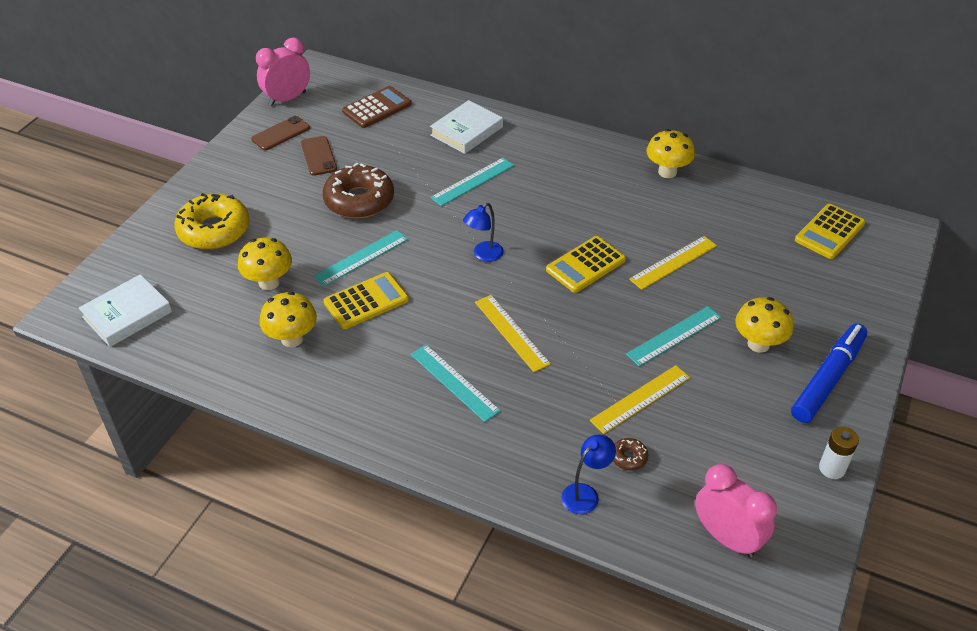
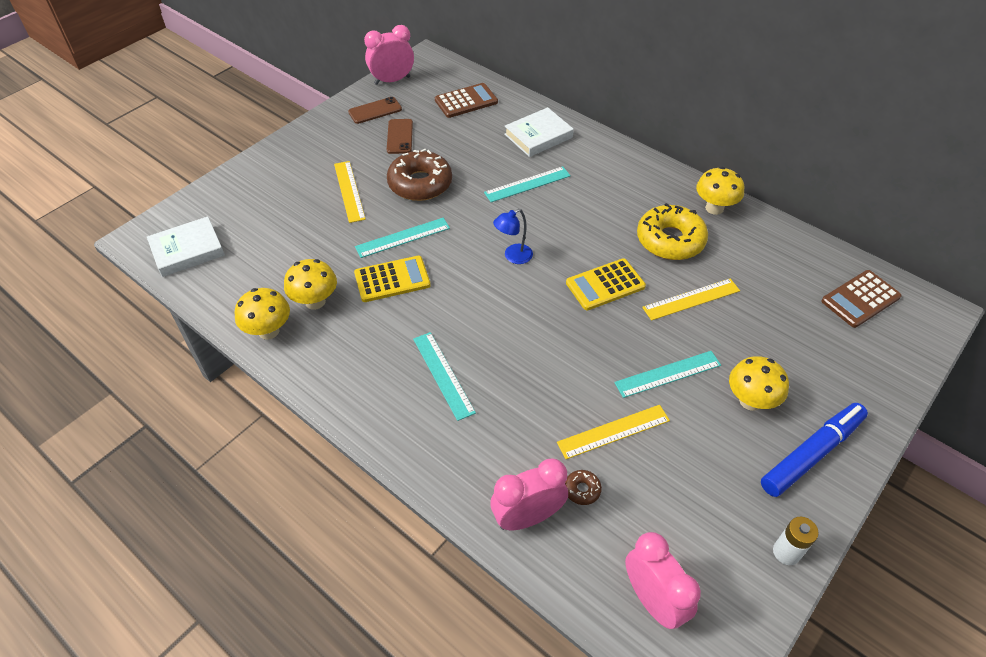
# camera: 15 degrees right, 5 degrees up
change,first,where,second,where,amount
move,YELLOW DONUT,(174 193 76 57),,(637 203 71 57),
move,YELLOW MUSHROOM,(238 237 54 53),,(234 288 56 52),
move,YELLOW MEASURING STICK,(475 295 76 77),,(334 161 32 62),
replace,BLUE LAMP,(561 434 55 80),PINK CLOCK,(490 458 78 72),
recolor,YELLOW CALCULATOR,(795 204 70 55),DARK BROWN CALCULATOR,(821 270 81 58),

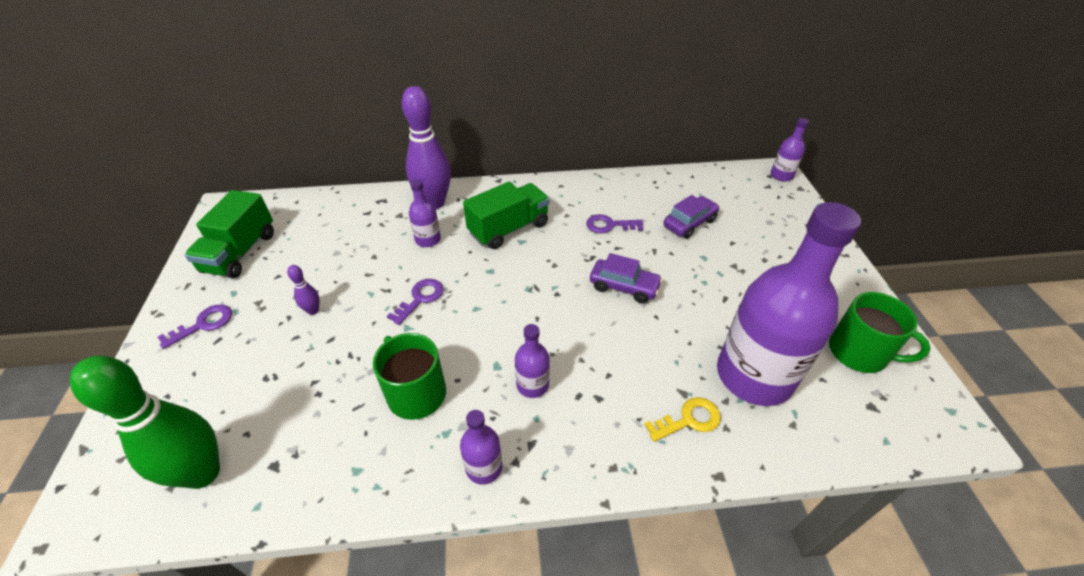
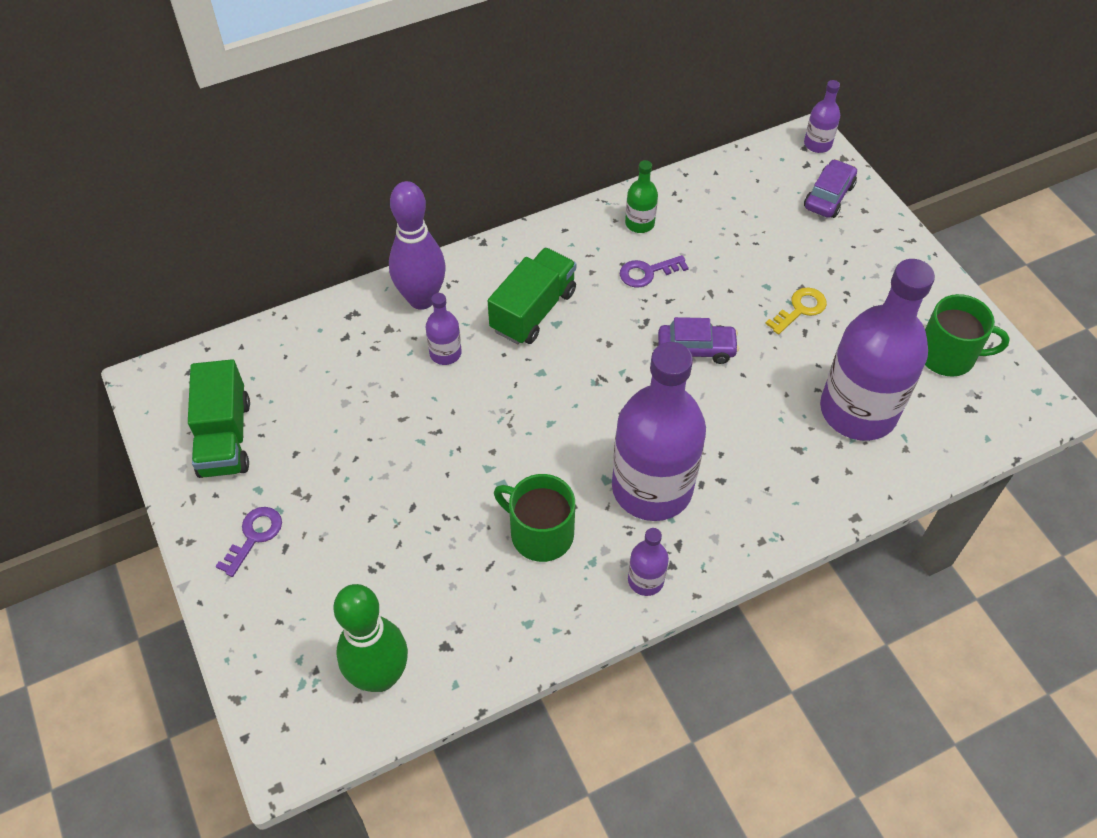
# camera: 20 degrees left, 10 degrees up
change,first,where,second,where,amount
delete,PURPLE SKITTLE,(287 265 32 50),,,
delete,PURPLE LATCHKEY,(387 279 56 46),,,
resize,PURPLE FLASK,(515 324 35 74),,(612 342 94 179),x2.35
move,YELLOW LATCHKEY,(644 397 77 45),,(765 288 62 47),
move,PURPLE CAR,(663 195 56 44),,(804 159 53 59),
insert,,,EMERALD FLASK,(625 160 33 73),

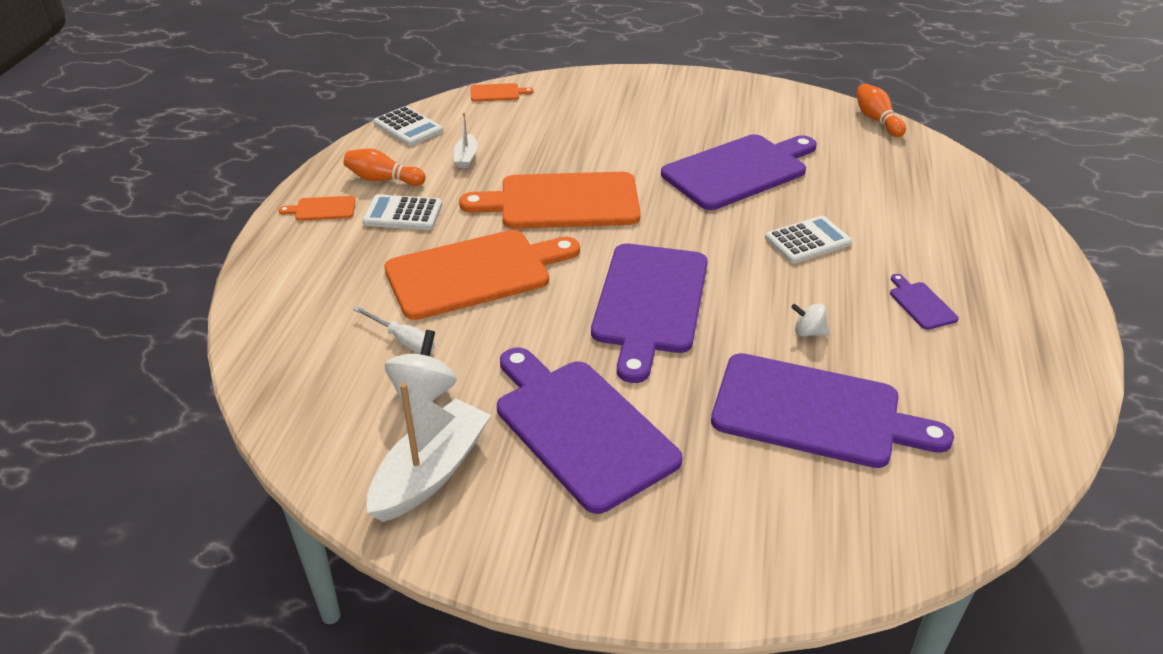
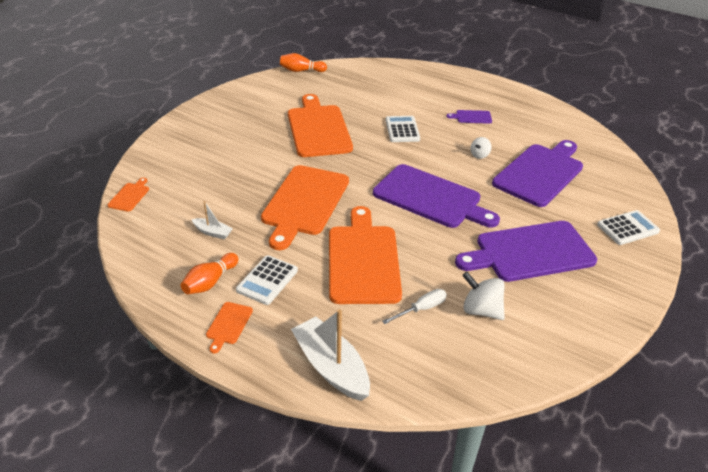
# camera: 70 degrees left, 0 degrees up
change,first,where,second,where,amount
move,SNOW-WHITE TOY BOAT,(367 383 124 139),,(291 309 79 92),
move,SNOW-WHITE CALCULATOR,(374 106 69 40),,(597 210 63 35),
recolor,PURPLE CUTTING BOARD,(661 134 156 76),BRIGHT ORANGE CUTTING BOARD,(288 94 65 63),

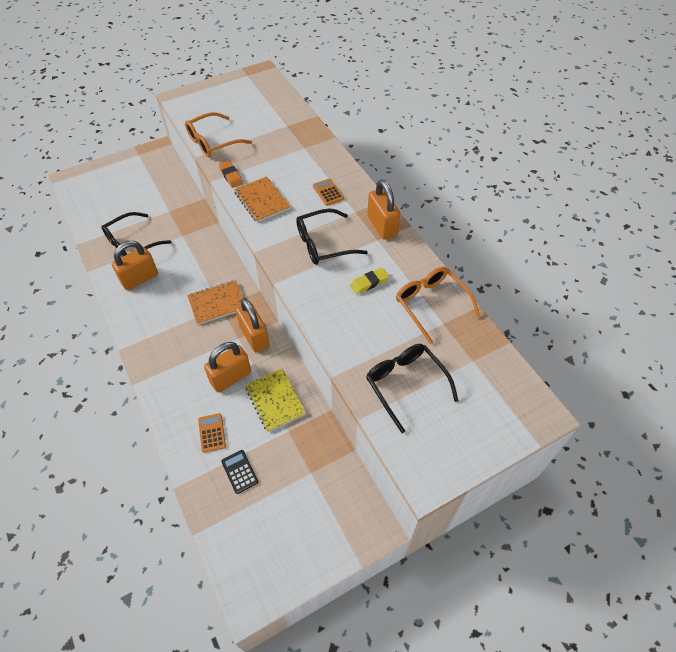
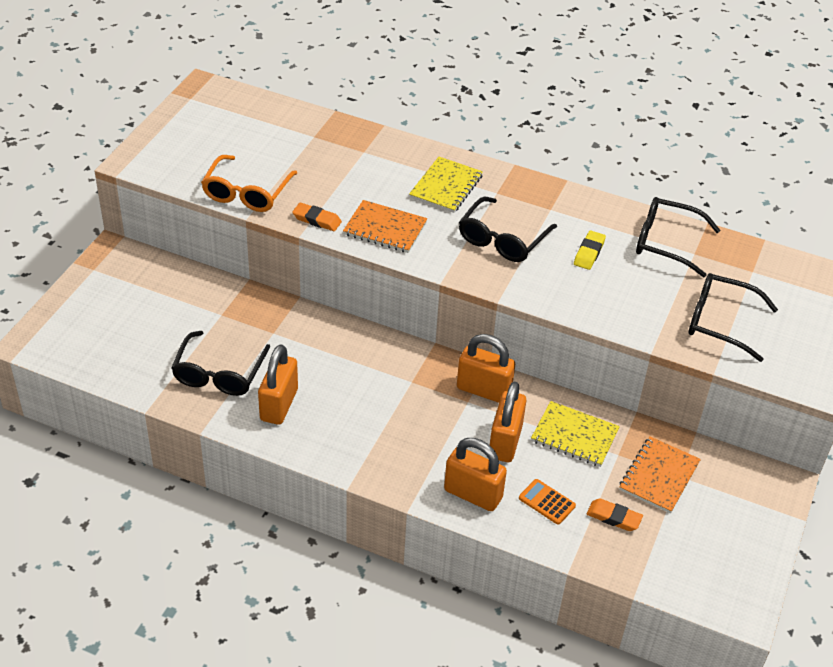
# camera: 40 degrees left, 10 degrees down
change,first,where,second,where,amount
move,BRIGHT ORANGE EXERCISE BOOK,(187 280 56 45),,(619 437 82 76),
replace,EBONY CALCULATOR,(221 450 37 44),BRIGHT ORANGE ERASER,(587 499 56 32),
replace,BRIGHT ORANGE CALCULATOR,(313 179 31 27),YELLOW EXERCISE BOOK,(409 157 74 56),
move,BRIGHT ORANGE SMALL LOCK,(367 179 33 61),,(444 438 63 73),
recolor,BRIGHT ORANGE EYEGLASSES,(396 267 84 78),EBONY EYEGLASSES,(636 197 85 80),

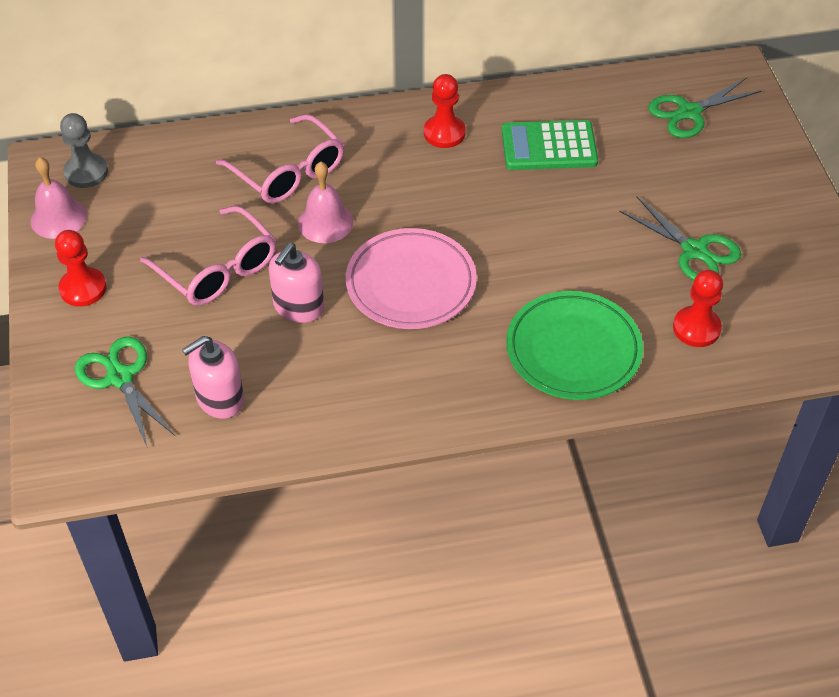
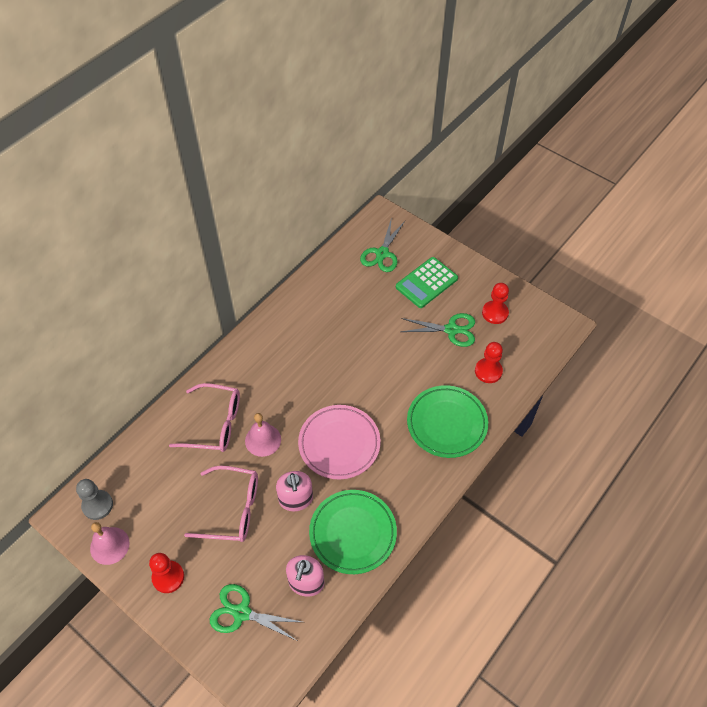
# camera: 40 degrees left, 5 degrees up
change,first,where,second,where,amount
move,RED PAWN,(424 74 42 74),,(482 283 27 41),
move,EMERALD CALCULATOR,(502 120 96 50),,(396 257 62 51),
insert,,,EMERALD FLAT DISH,(309 490 88 84),

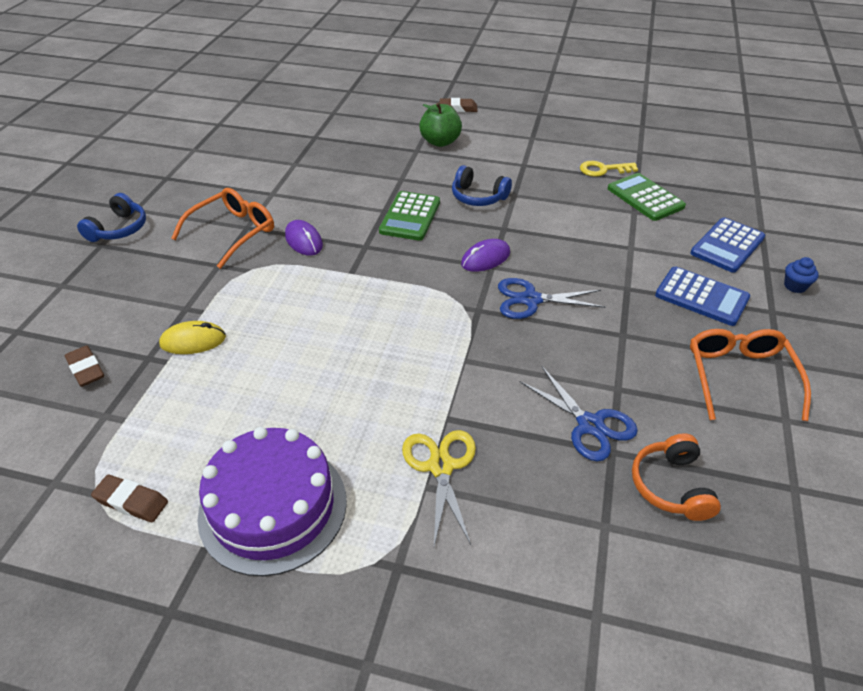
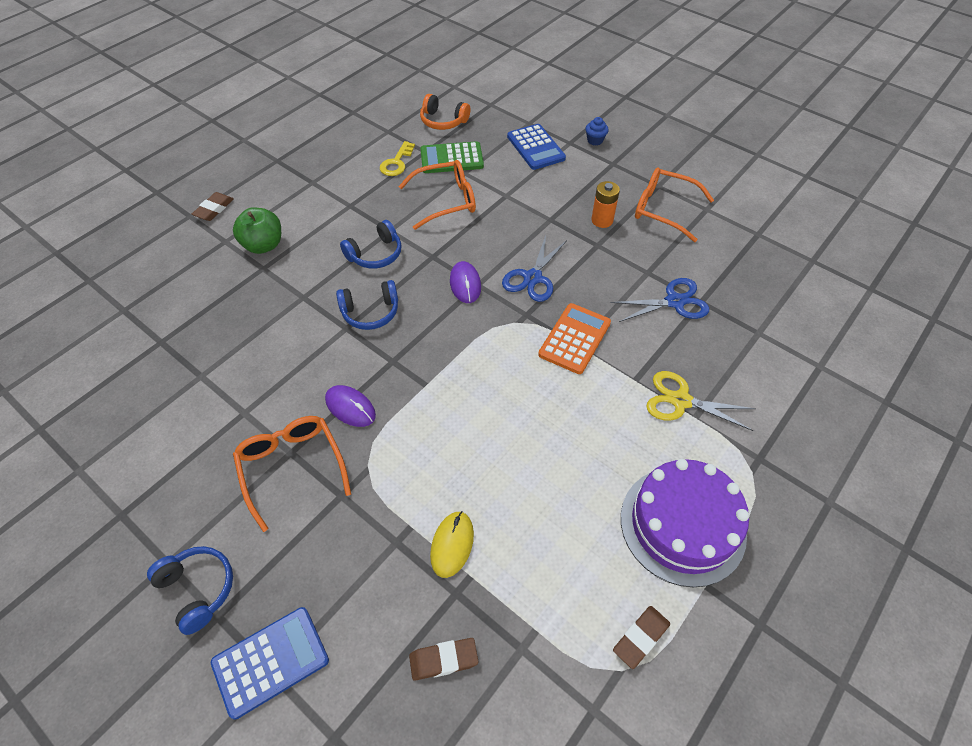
# camera: 65 degrees left, 10 degrees up
change,first,where,second,where,amount
rotate,PURPLE MOUSE,(285 220 38 36),,(325 385 51 42),45 degrees clockwise
replace,EMERALD CALCULATOR,(379 191 61 50),BLUE HEADSET,(336 280 62 50),
move,BRIGHT ORANGE HEADSET,(632 433 89 88),,(420 94 50 36),
move,BLUE CALCULATOR,(655 267 95 59),,(211 607 118 112),
insert,,,BRIGHT ORANGE EYEGLASSES,(398 160 78 70),
insert,,,BRIGHT ORANGE CALCULATOR,(538 303 73 71),
insert,,,BRIGHT ORANGE BATTERY,(591 181 29 47),

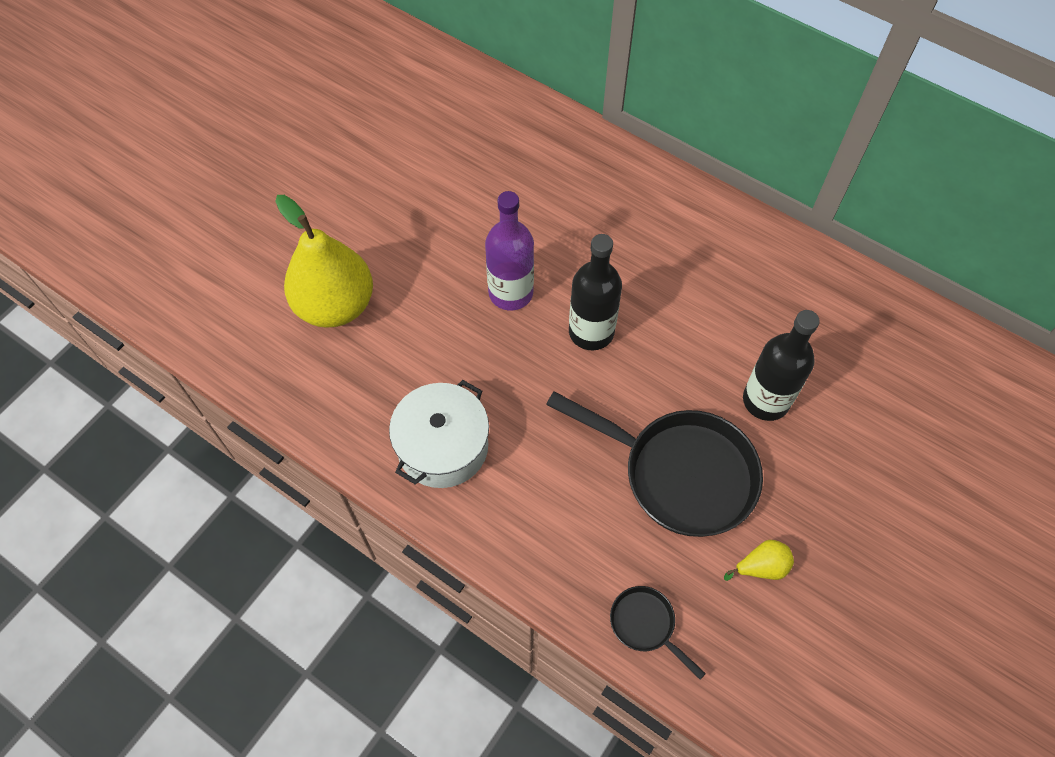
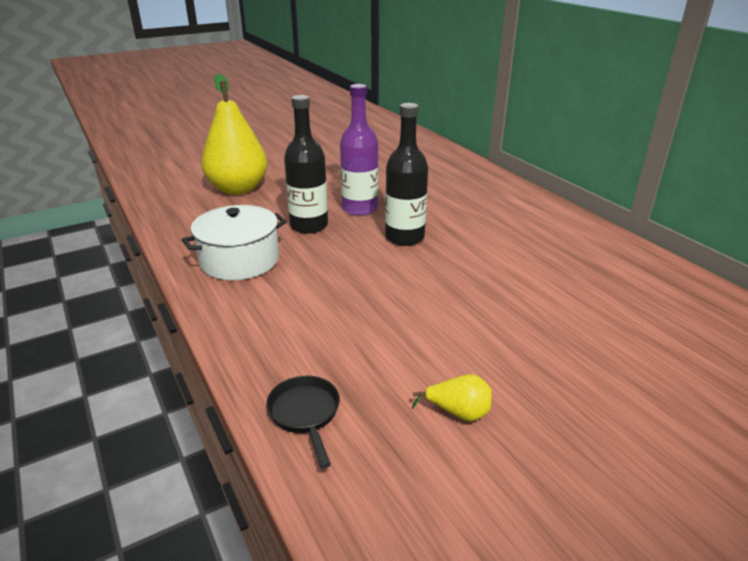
# camera: 25 degrees right, 30 degrees down
change,first,where,second,where,amount
delete,EBONY SKILLET,(546 391 217 146),,,
move,EBONY FLASK,(743 310 77 111),,(284 95 44 139),

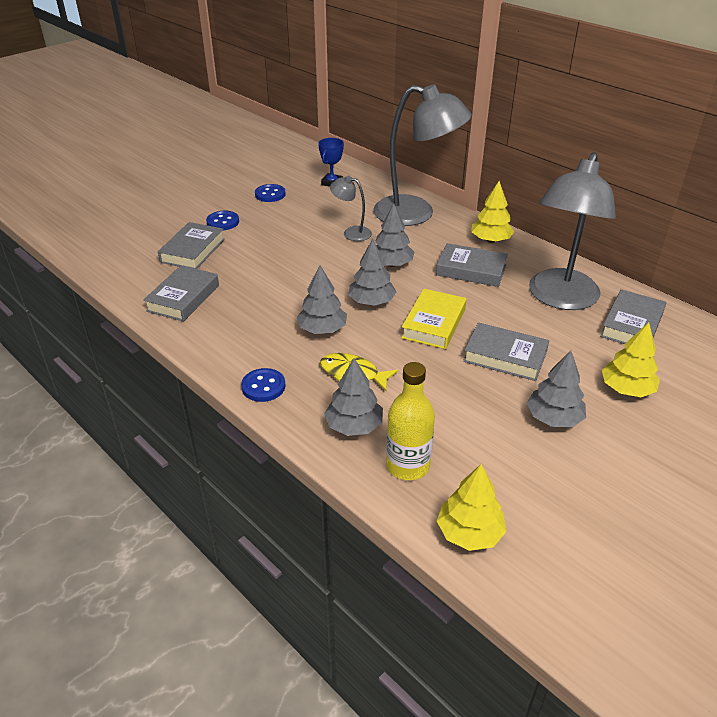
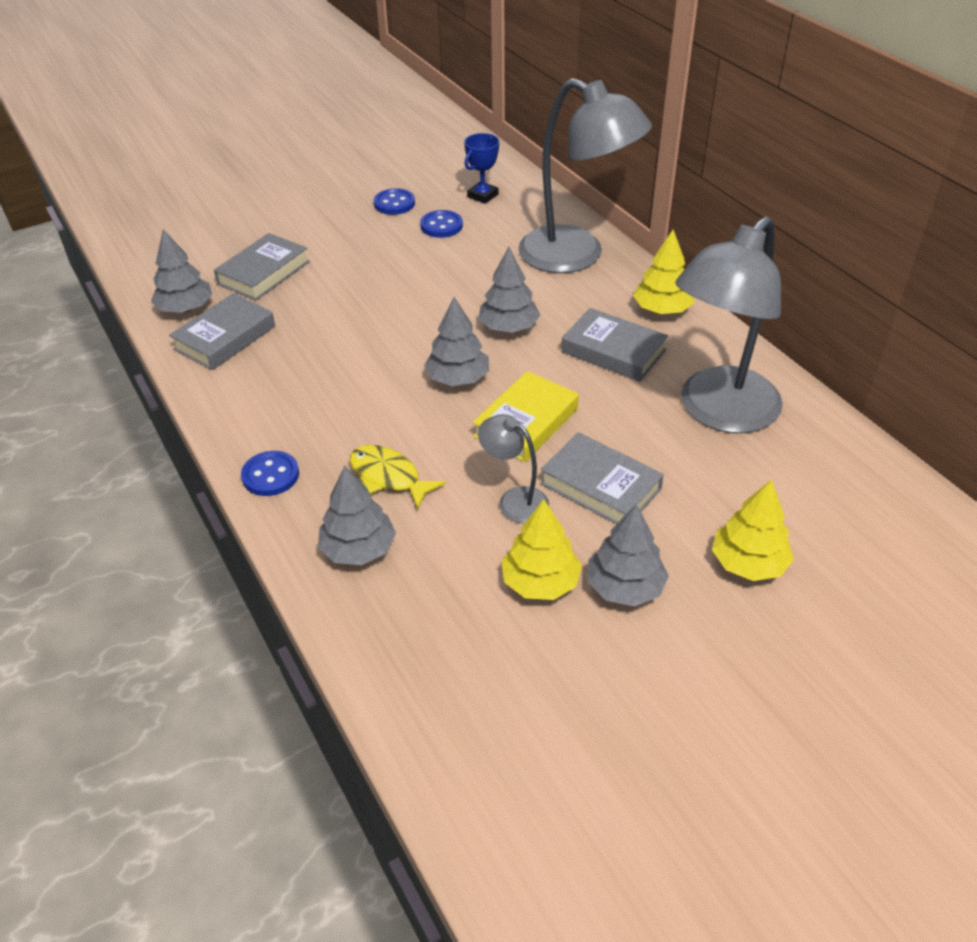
# camera: 15 degrees right, 5 degrees up
change,first,where,second,where,amount
move,BLUE SEWING BUTTON,(206 211 33 20),,(420 210 43 28),
move,GRAY FIR TREE,(297 265 50 69),,(151 229 61 84),
move,GRAY LAMP,(330 176 42 65),,(478 414 71 109),
delete,YELLOW FLASK,(386 362 49 118),,,
move,YELLOW FIR TREE,(437 464 70 87),,(501 499 81 101),
delete,GRAY HARDCOVER,(600 289 66 55),,,

